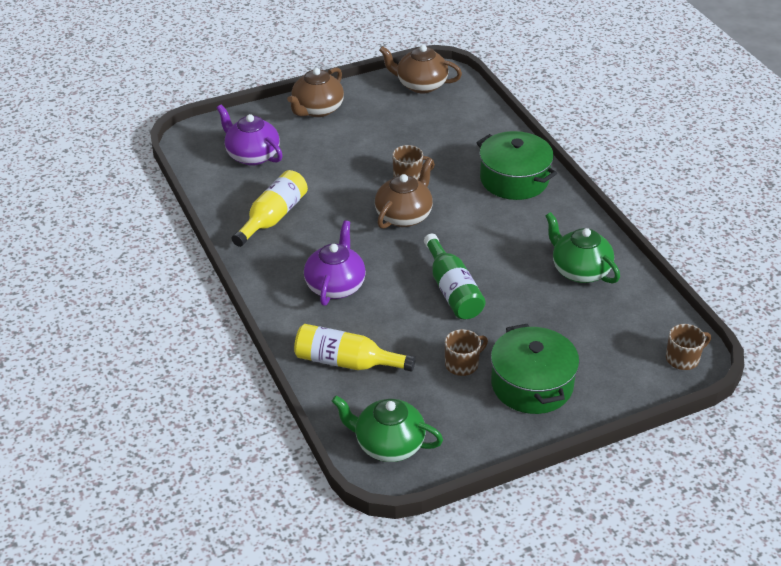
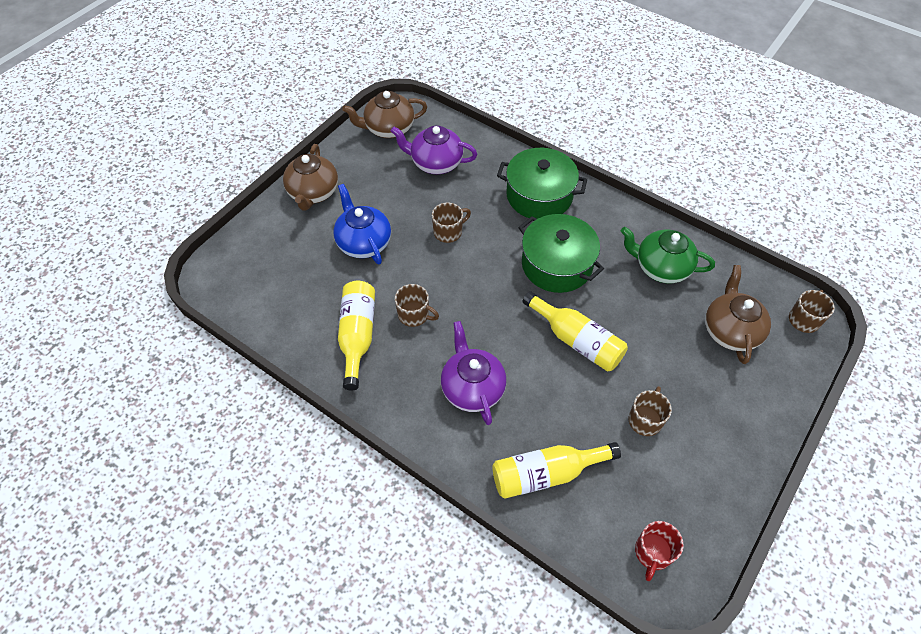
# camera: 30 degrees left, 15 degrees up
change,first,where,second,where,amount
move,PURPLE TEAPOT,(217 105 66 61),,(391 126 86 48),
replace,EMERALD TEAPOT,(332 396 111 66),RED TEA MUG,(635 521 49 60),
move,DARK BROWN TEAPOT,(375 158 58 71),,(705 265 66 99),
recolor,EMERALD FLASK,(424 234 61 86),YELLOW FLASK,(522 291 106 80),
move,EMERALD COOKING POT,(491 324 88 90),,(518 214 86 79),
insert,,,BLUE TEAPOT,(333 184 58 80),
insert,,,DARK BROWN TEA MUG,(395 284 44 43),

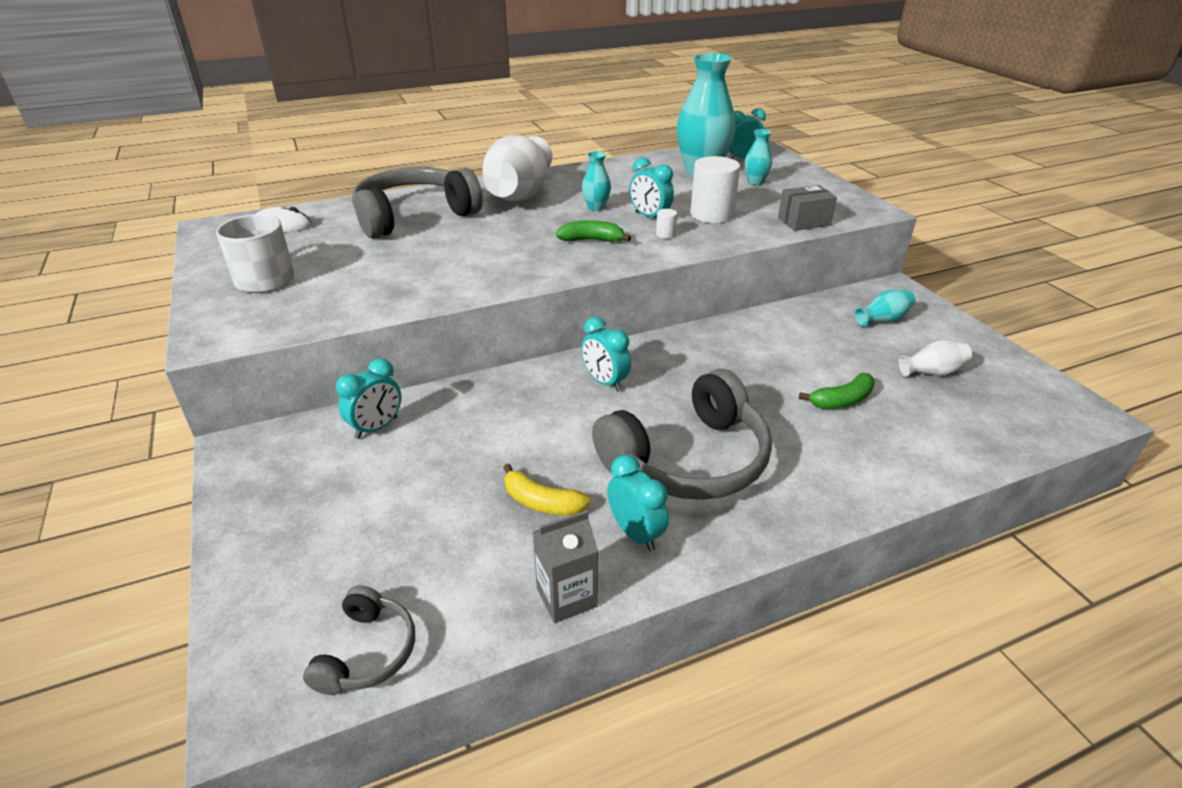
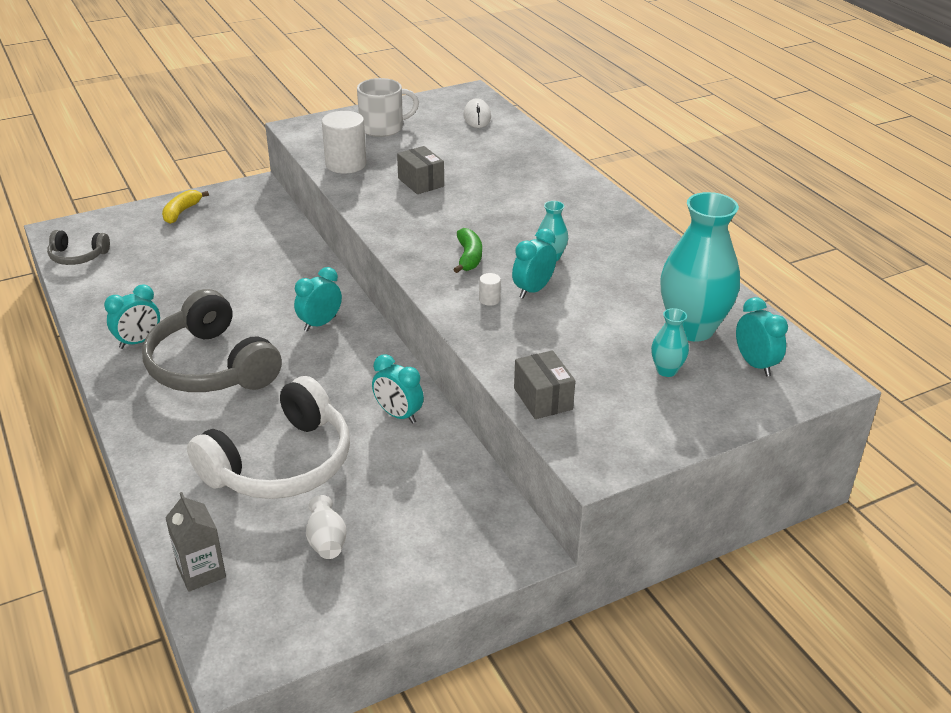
# camera: 85 degrees right, 0 degrees up
change,first,where,second,where,amount
move,AQUA CLOCK,(336 358 65 81),,(372 354 52 70),
delete,GRAY HEADSET,(352 167 131 71),,,
delete,SNOW-WHITE FLOWER VASE,(483 135 69 66),,,
move,YELLOW BANANA FRUIT,(503 464 88 52),,(162 190 47 34),
move,GRAY MILK CARTON,(533 510 65 113),,(165 492 61 100),
move,SNOW-WHITE CYLINDER SHAPE,(690 156 50 67),,(322 111 44 63),
replace,EMERALD BANANA FRUIT,(799 373 76 36),SNOW-WHITE HEADSET,(187 376 163 123),
delete,AQUA FLOWER VASE,(855 290 61 37),,,
insert,,,GRAY BOX,(397 146 47 48),

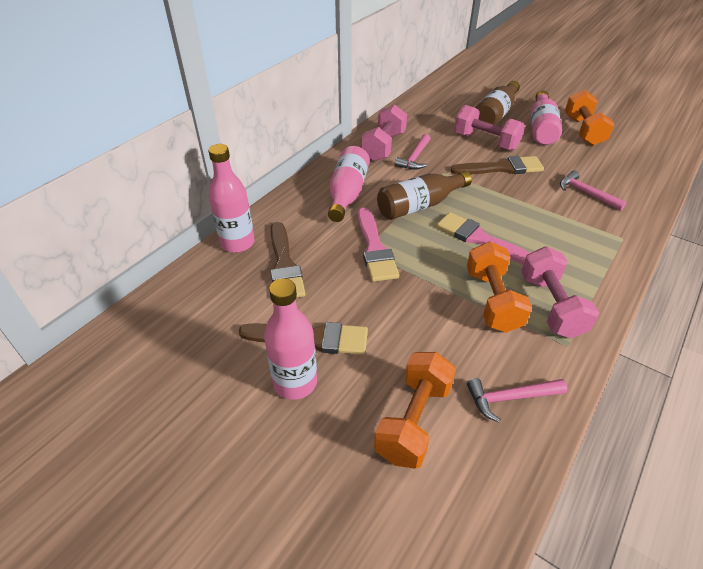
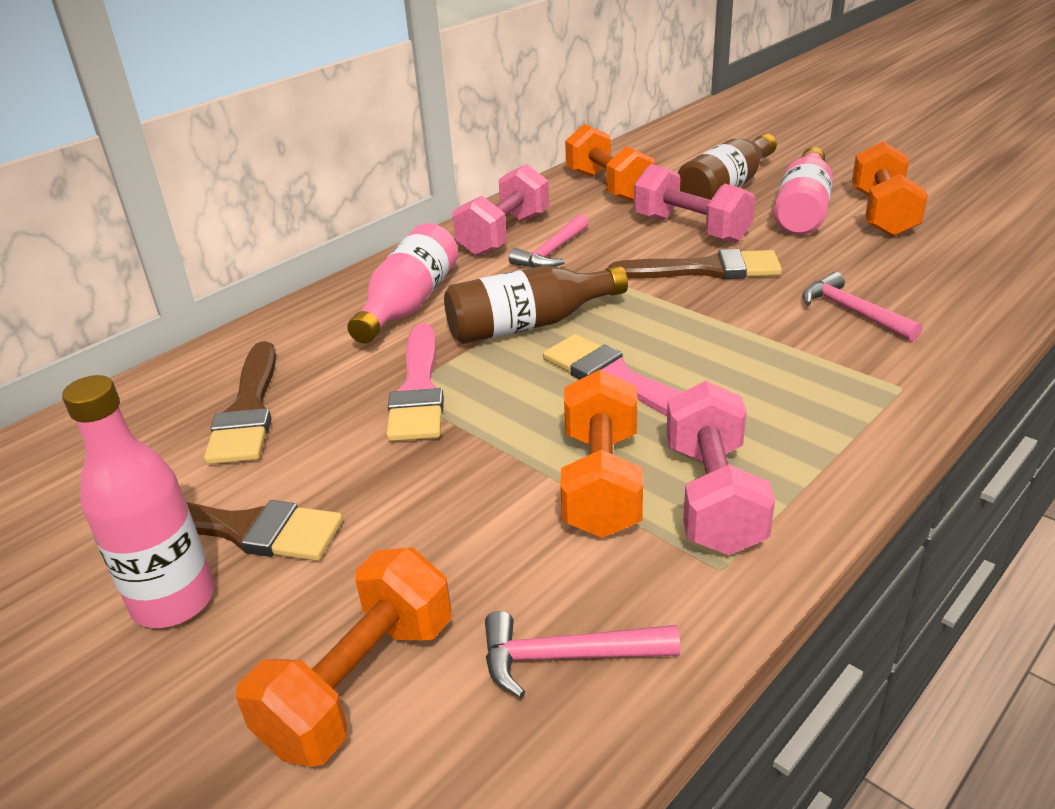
# camera: 10 degrees right, 10 degrees down
change,first,where,second,where,amount
delete,PINK FLASK,(208 144 47 109),,,
insert,,,BRIGHT ORANGE HAND WEIGHT,(565 124 89 78),

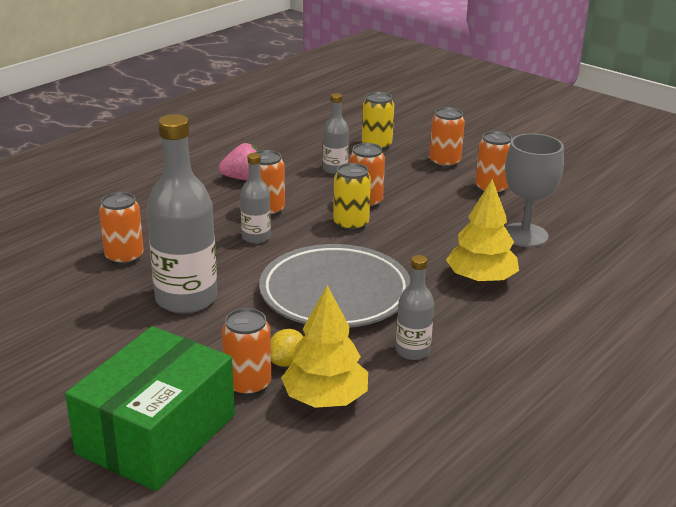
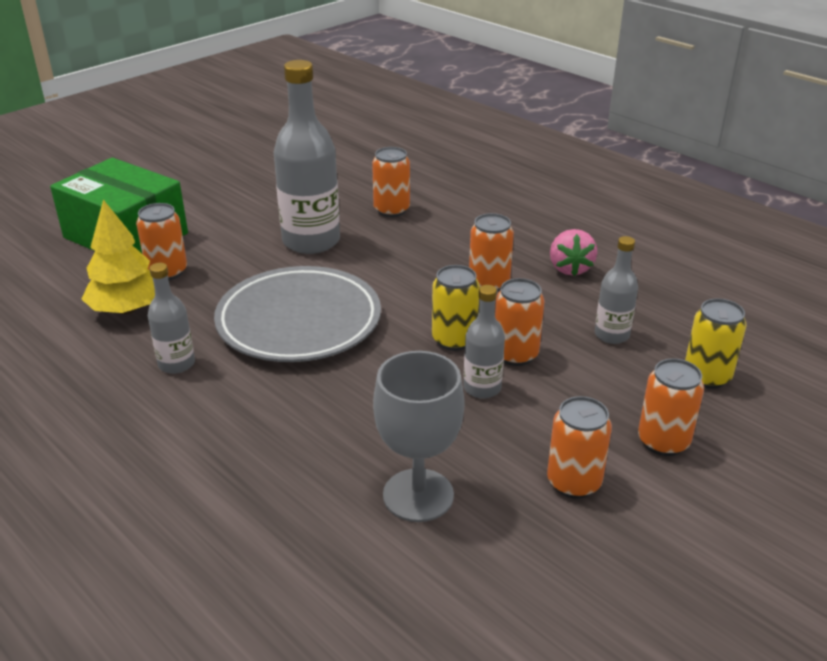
# camera: 95 degrees right, 5 degrees up
change,first,where,second,where,amount
move,GRAY FLASK,(240 153 31 91),,(464 285 41 114),
delete,YELLOW TOY LEMON,(271 329 32 38),,,
delete,YELLOW FIR TREE,(446 179 73 105),,,

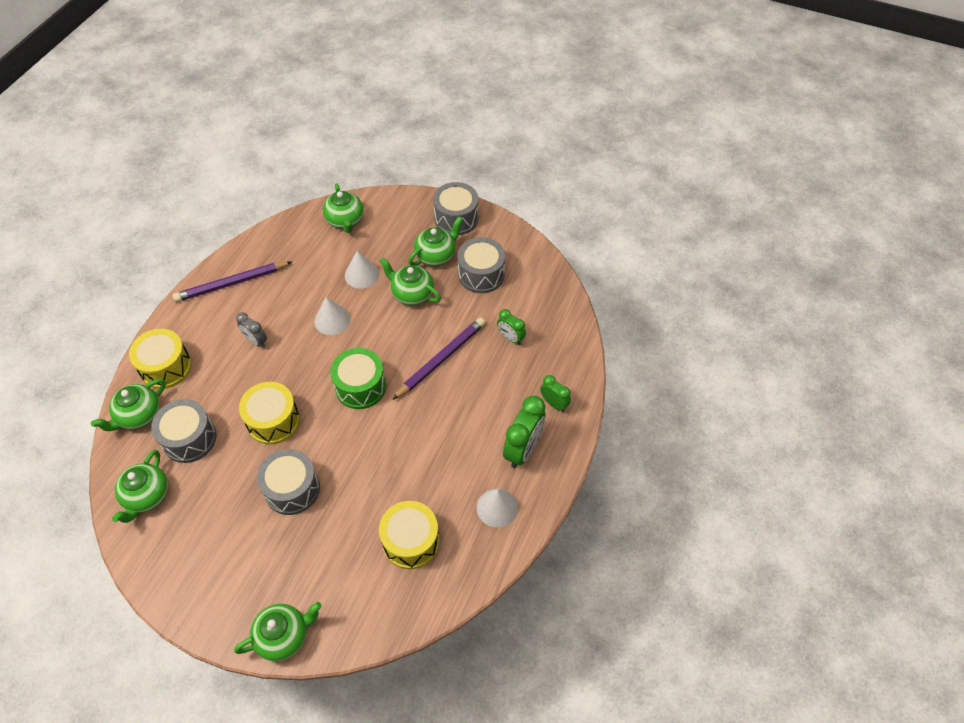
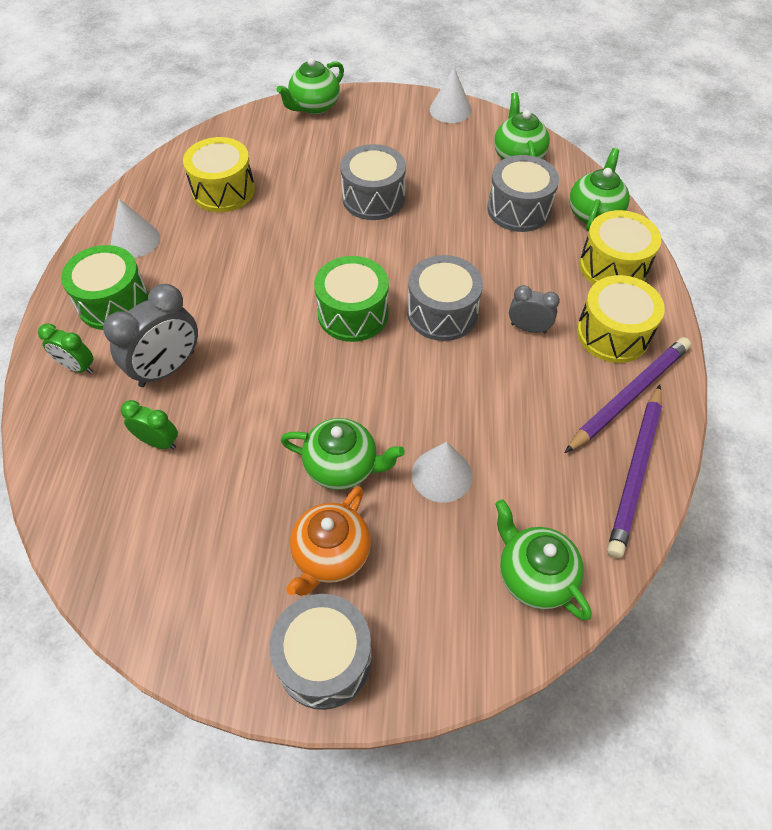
# camera: 160 degrees right, 0 degrees up
change,first,where,second,where,amount
move,YELLOW TOY DRUM,(239 382 61 63),,(577 275 88 88),
move,SNOW-WHITE CONE,(315 297 35 38),,(430 67 42 56),
move,PURPLE LEAD PENCIL,(393 318 92 82),,(607 384 55 174),
recolor,EMERALD TEAPOT,(408 216 55 50),BRIGHT ORANGE TEAPOT,(286 486 85 110),
move,GRAY TOY DRUM,(458 237 47 56),,(407 255 76 86),
replace,EMERALD CLOCK,(503 396 43 72),EMERALD TOY DRUM,(61 245 88 85),
insert,,,GRAY CLOCK,(103 284 95 103),

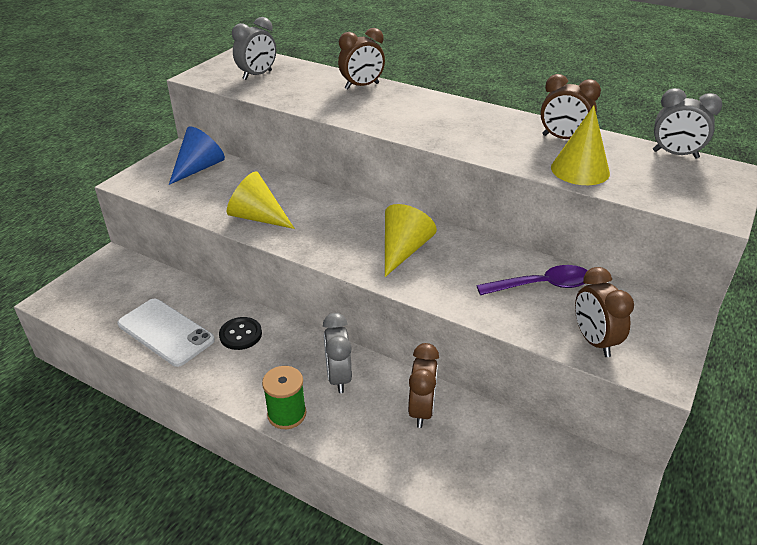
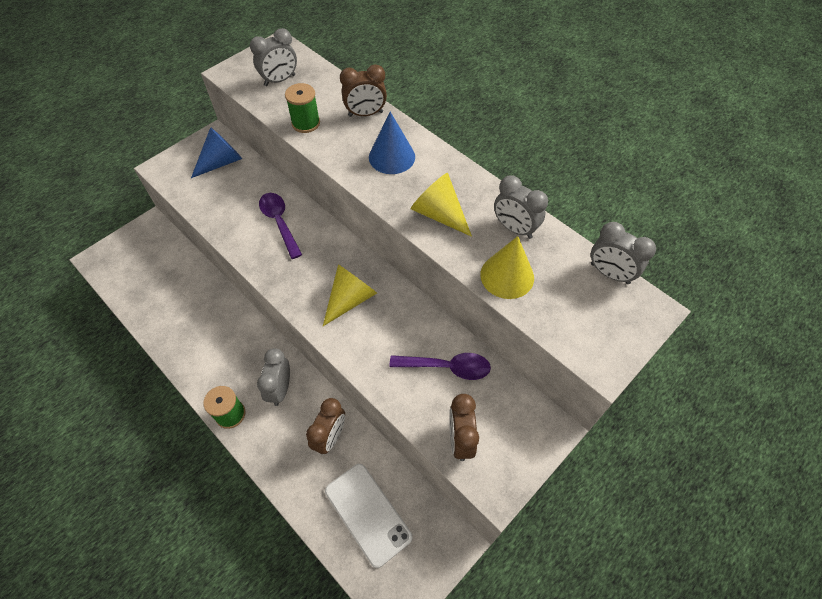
# camera: 15 degrees right, 20 degrees up
change,first,where,second,where,amount
move,SNOW-WHITE SMARTPHONE,(118 299 97 68),,(325 464 87 104),
delete,EBONY SEWING BUTTON,(219 317 43 33),,,
move,YELLOW CONE,(227 171 68 58),,(411 173 61 64),
recolor,DARK BROWN CLOCK,(540 74 61 65),GRAY CLOCK,(494 175 54 64),
insert,,,PURPLE SPOON,(259 193 43 66),
insert,,,EMERALD BOBBIN,(285 83 35 50),
insert,,,BLUE CONE,(369 112 46 62),

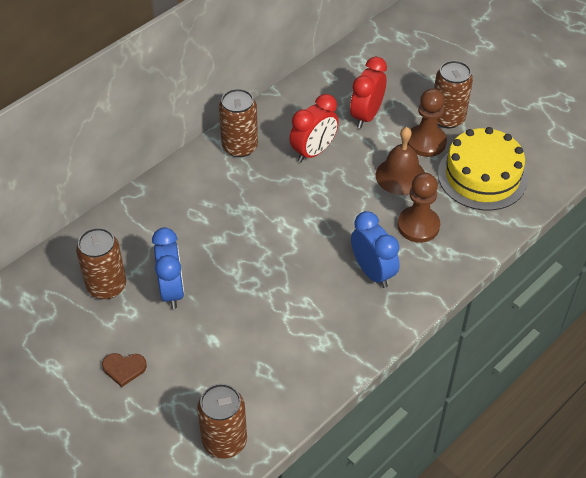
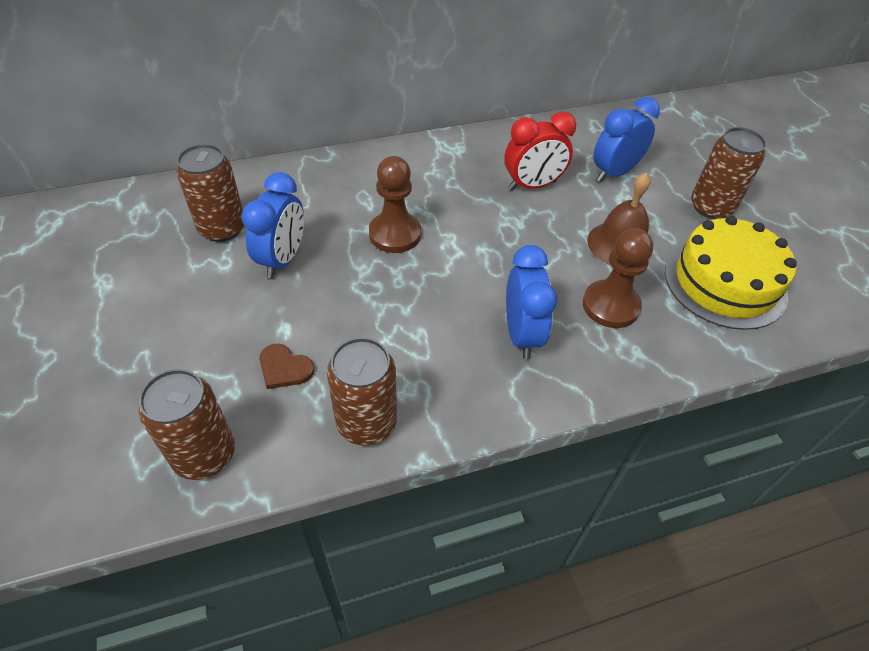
# camera: 25 degrees right, 0 degrees up
change,first,where,second,where,amount
move,DARK BROWN HEART,(102 353 45 34),,(259 344 55 45),
move,DARK BROWN CAN,(219 89 39 68),,(327 337 70 109),
recolor,RED CLOCK,(350 57 37 72),BLUE CLOCK,(593 97 67 85),
move,DARK BROWN PAWN,(407 88 40 69),,(369 156 52 97),

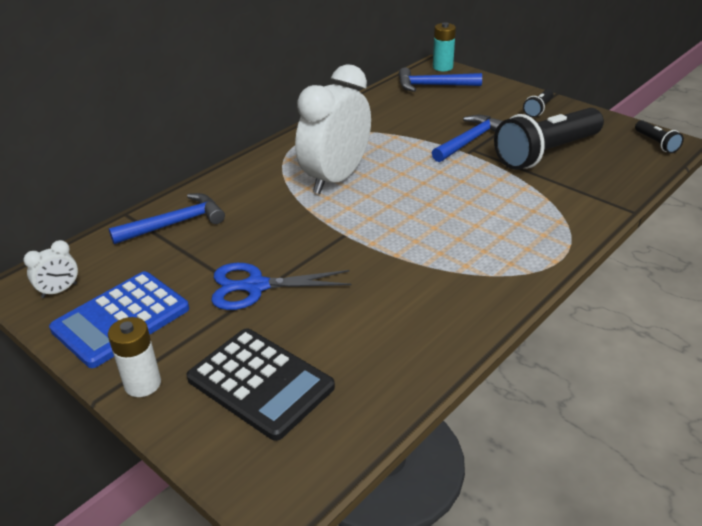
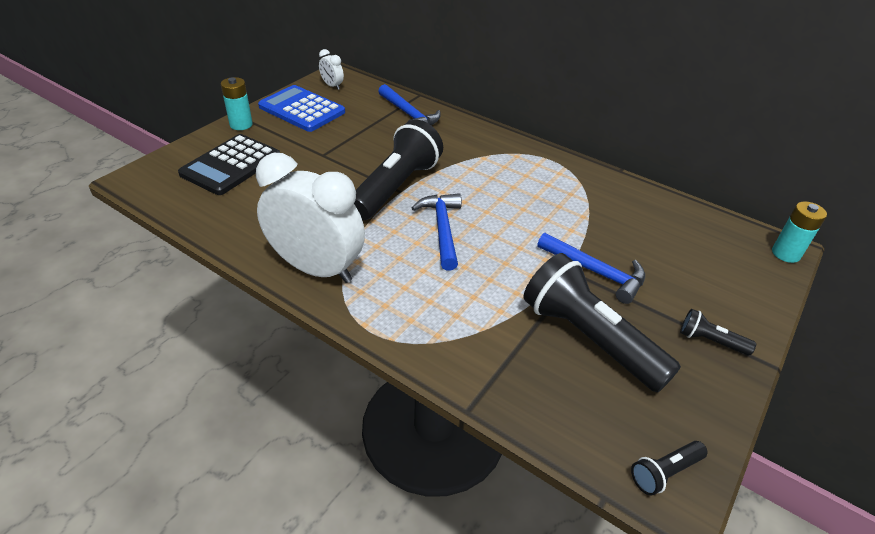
# camera: 80 degrees right, 5 degrees up
change,first,where,second,where,amount
recolor,SNOW-WHITE BATTERY,(108 317 53 80),AQUA BATTERY,(221 77 32 53),
delete,BLUE SCISSORS,(211 263 141 47),,,
move,SNOW-WHITE CLOCK,(295 64 76 130),,(256 153 109 130),
move,BLUE CLAW HAMMER,(399 67 83 25),,(412 193 50 78),
insert,,,EBONY TORCH,(354 120 89 100),

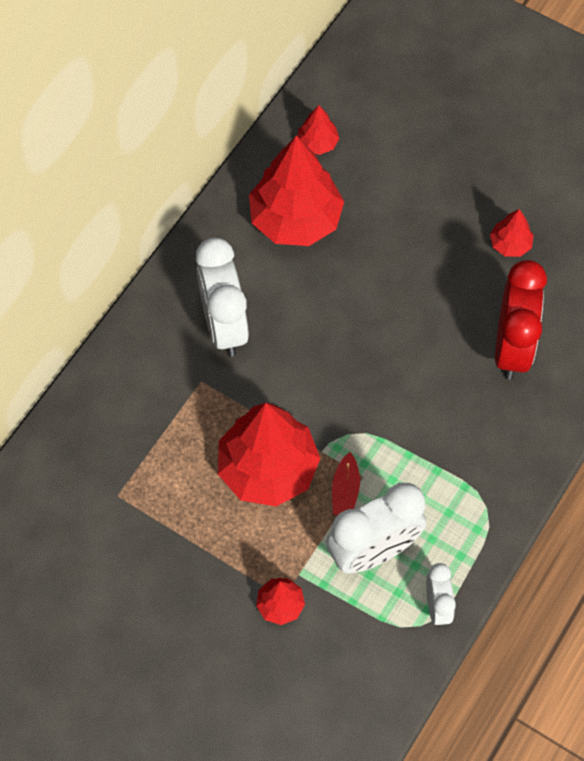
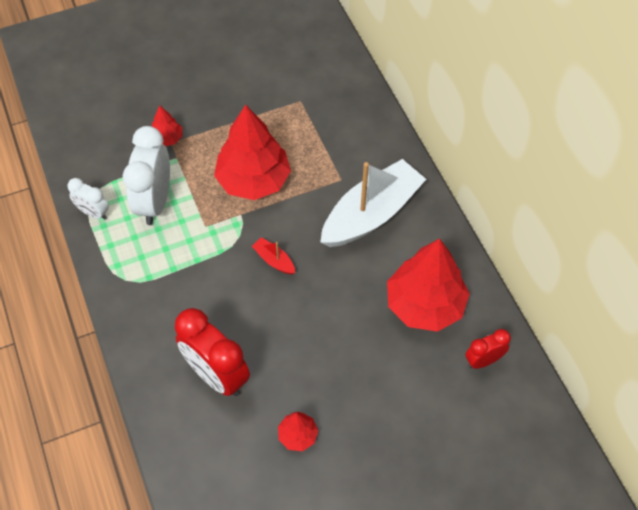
# camera: 125 degrees right, 5 degrees down
change,first,where,second,where,amount
replace,SNOW-WHITE CLOCK,(196 238 53 119),SNOW-WHITE TOY BOAT,(320 159 106 88),
replace,RED FIR TREE,(298 105 42 50),RED CLOCK,(465 329 46 40),
move,RED TOY BOAT,(332 452 28 63),,(252 237 43 38),

